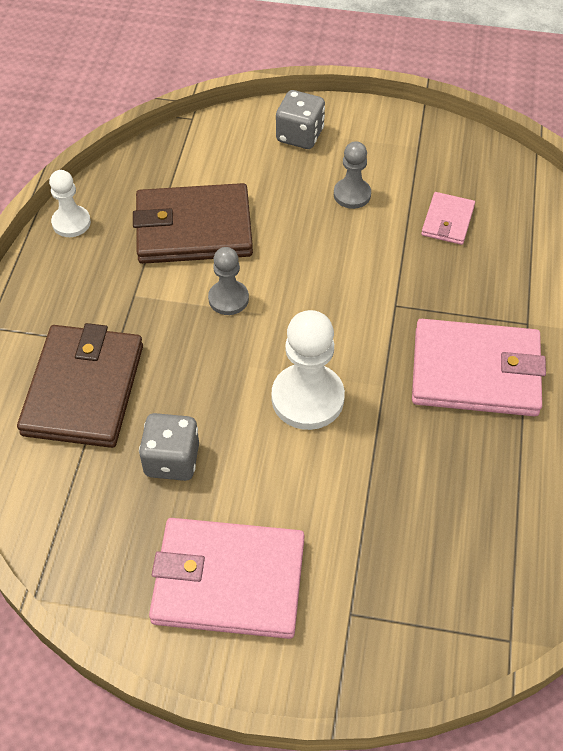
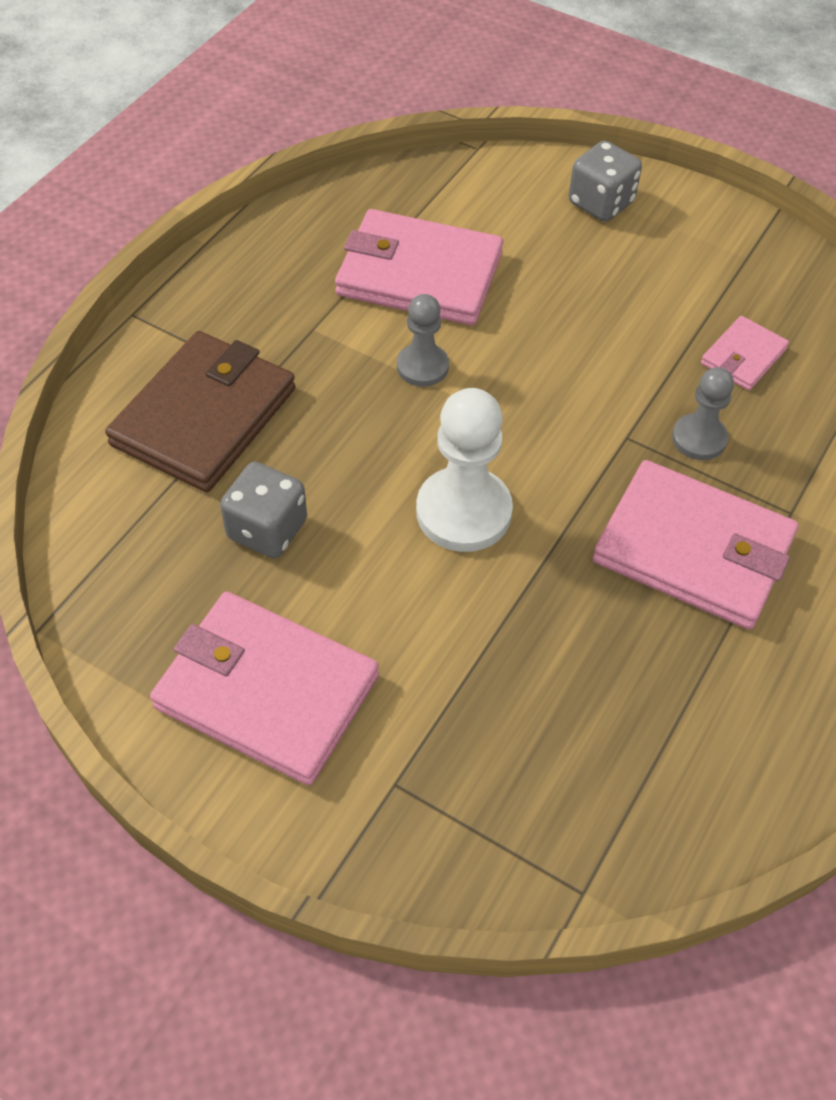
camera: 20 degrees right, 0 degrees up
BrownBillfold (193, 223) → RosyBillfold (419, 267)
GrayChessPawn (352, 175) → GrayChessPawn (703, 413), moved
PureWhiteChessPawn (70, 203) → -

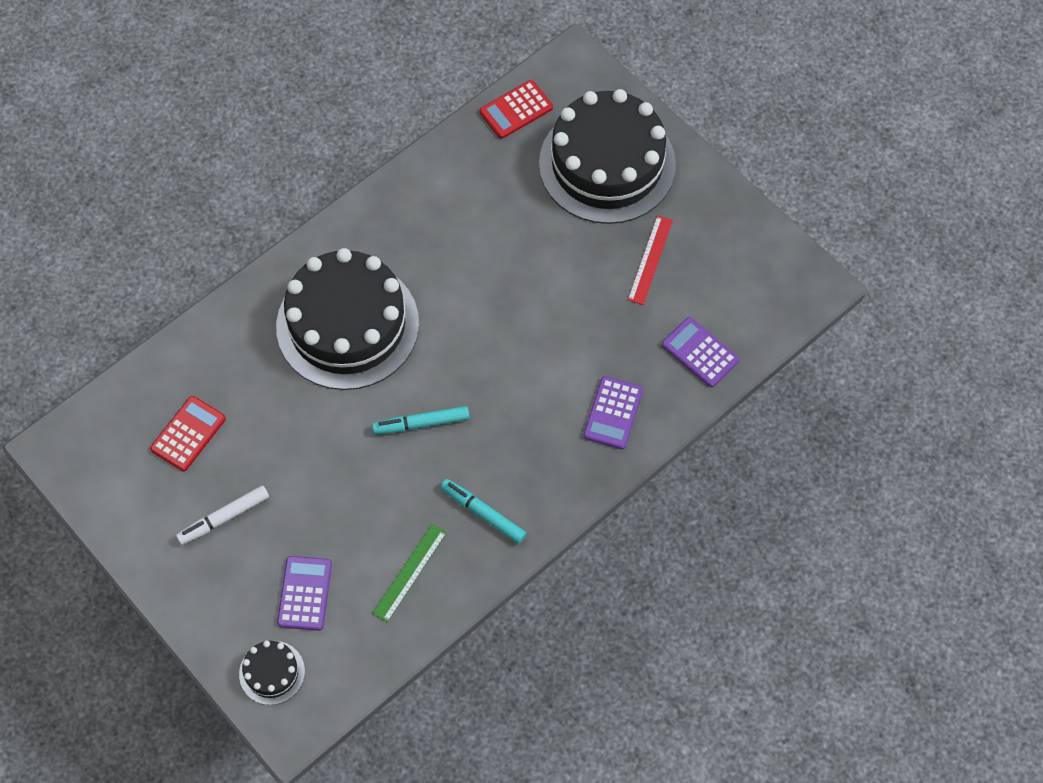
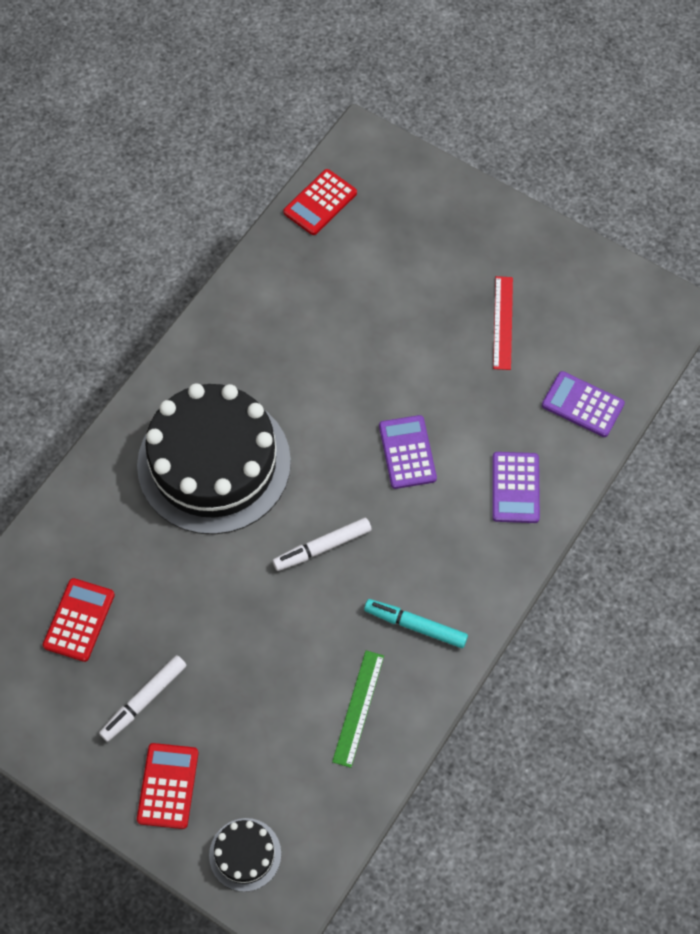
camera: 15 degrees left, 0 degrees up
- → RedPocketCalculator (168, 786)
TealFeltPen (421, 420) → PureWhiteFeltPen (322, 544)
VioletPocketCalculator (304, 593) → VioletPocketCalculator (408, 452), moved
EbonyCake (607, 156) → -

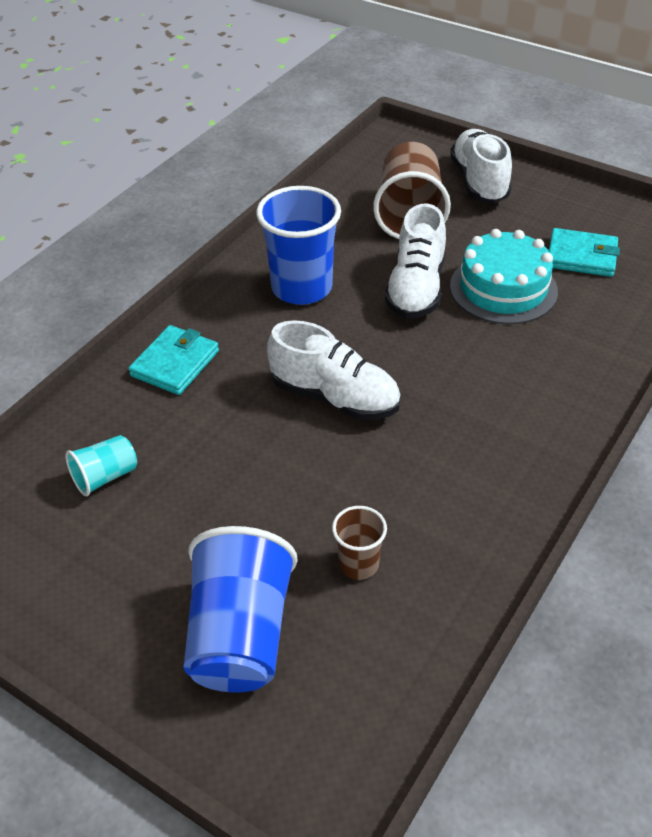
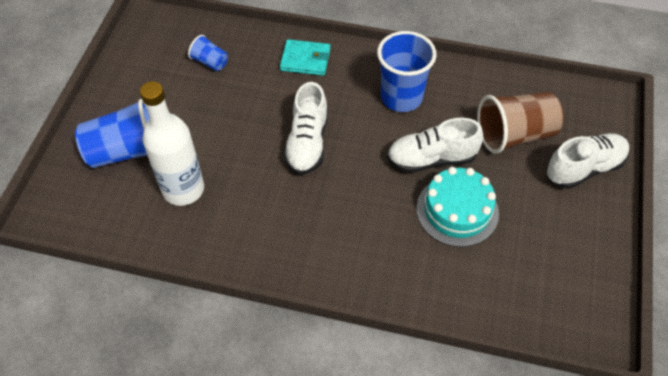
camera: 70 degrees right, 10 degrees up
BrownCup (359, 543) → PureWhiteDrinkBottle (172, 143)
TealCup (101, 466) → BlueCup (208, 53)
TealBillfold (584, 252) → -

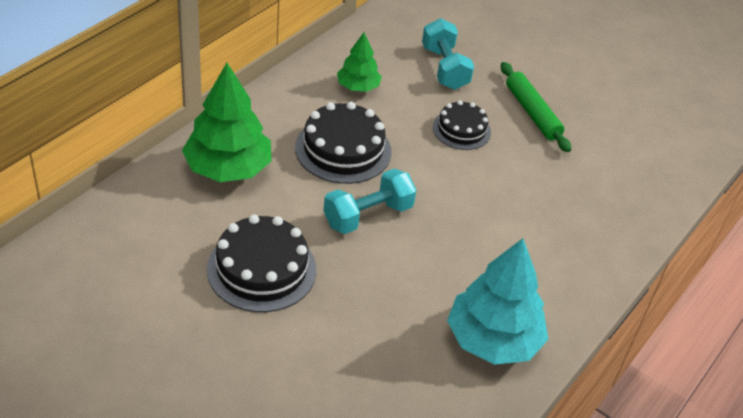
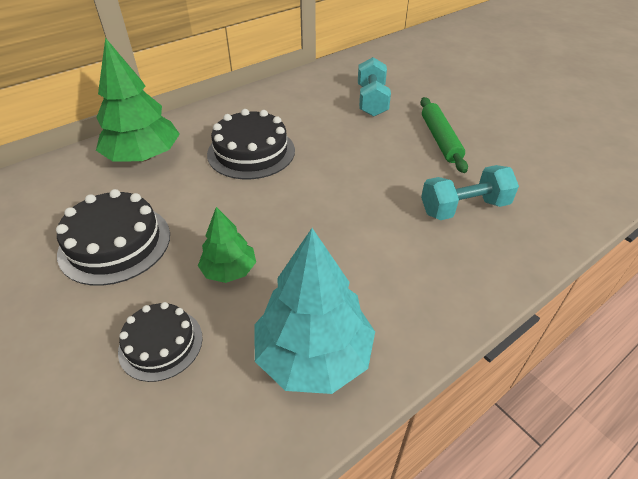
camera: 20 degrees right, 0 degrees up
EbonyCake (462, 125) → EbonyCake (160, 342), moved
GreenFirTree (359, 62) → GreenFirTree (227, 245), moved
TealDumbbell (370, 201) → TealDumbbell (470, 192), moved

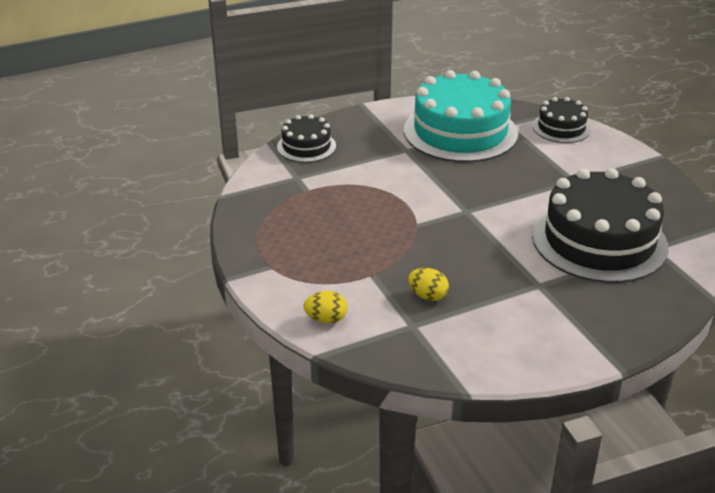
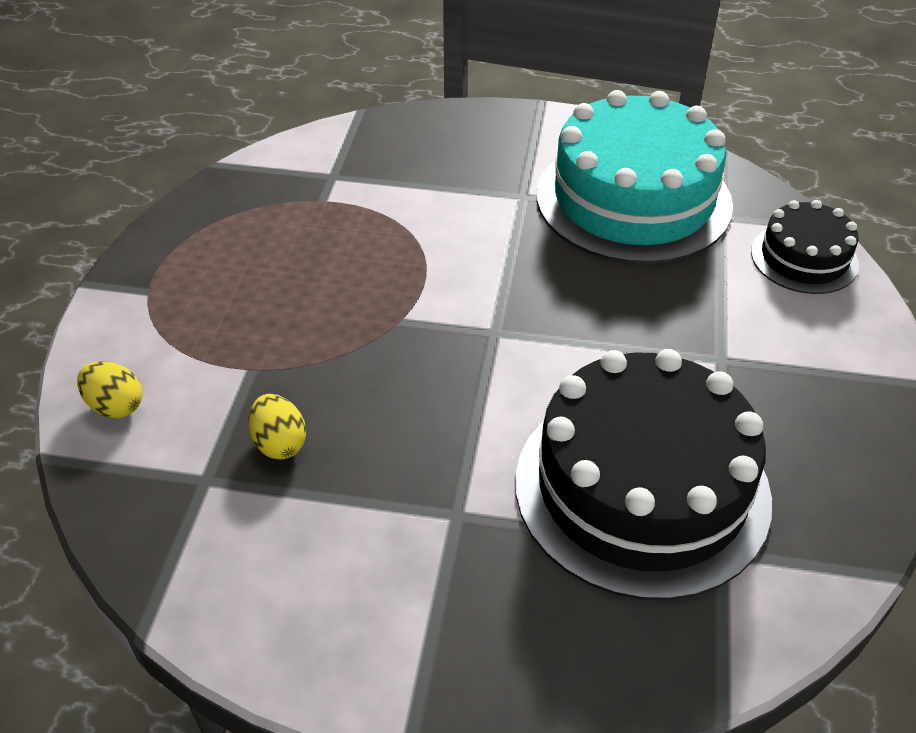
camera: 35 degrees right, 10 degrees up
EbonyCake (306, 138) → -

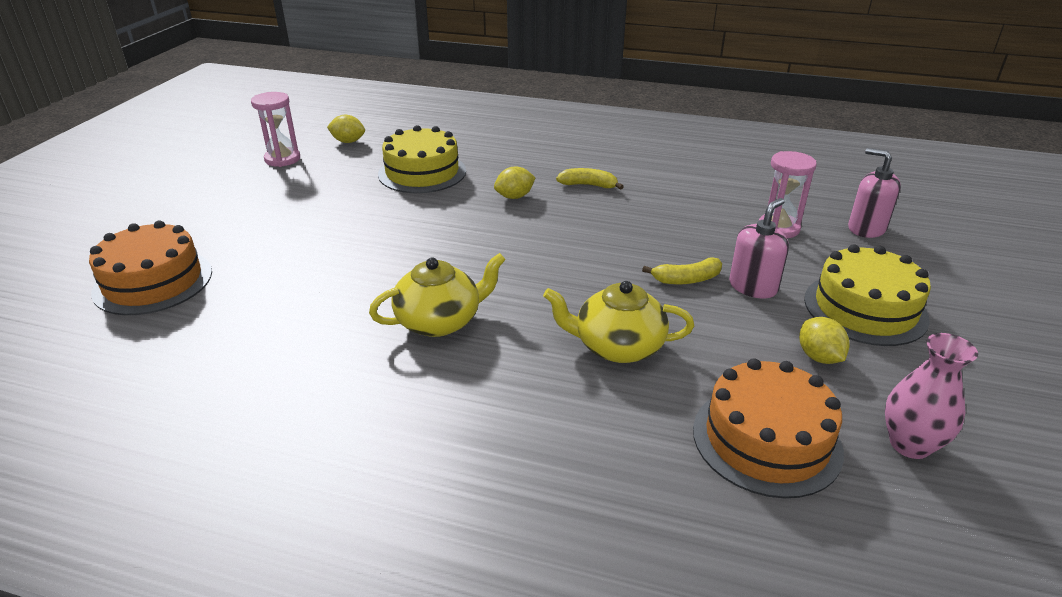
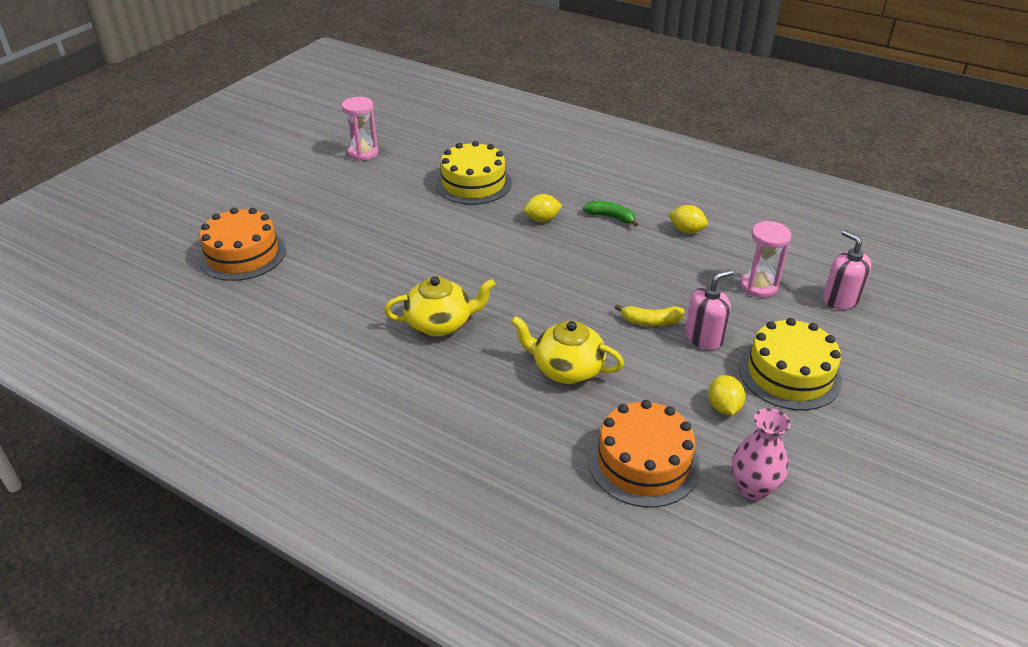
camera: 15 degrees right, 5 degrees up
GoldenBananaFruit (590, 179) → GreenBananaFruit (610, 214)
GoldenLemon (346, 129) → GoldenLemon (688, 219), moved

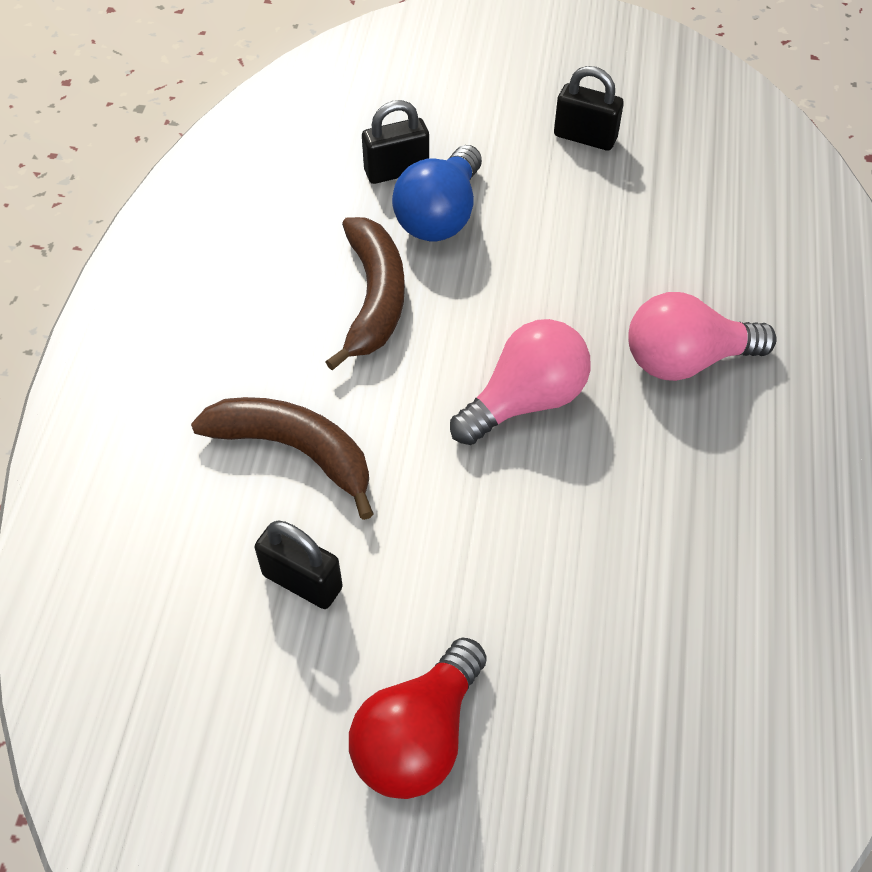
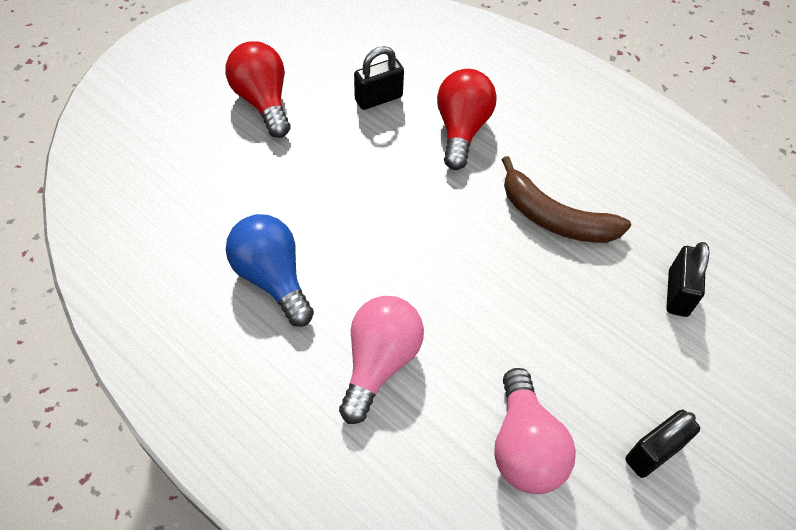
camera: 120 degrees right, 0 degrees up
BlueLightbulb (437, 193) → BlueLightbulb (270, 270), moved
BrownBananaFruit (282, 458) → RedLightbulb (467, 119)
RosyLightbulb (520, 382) → RosyLightbulb (535, 431), moved

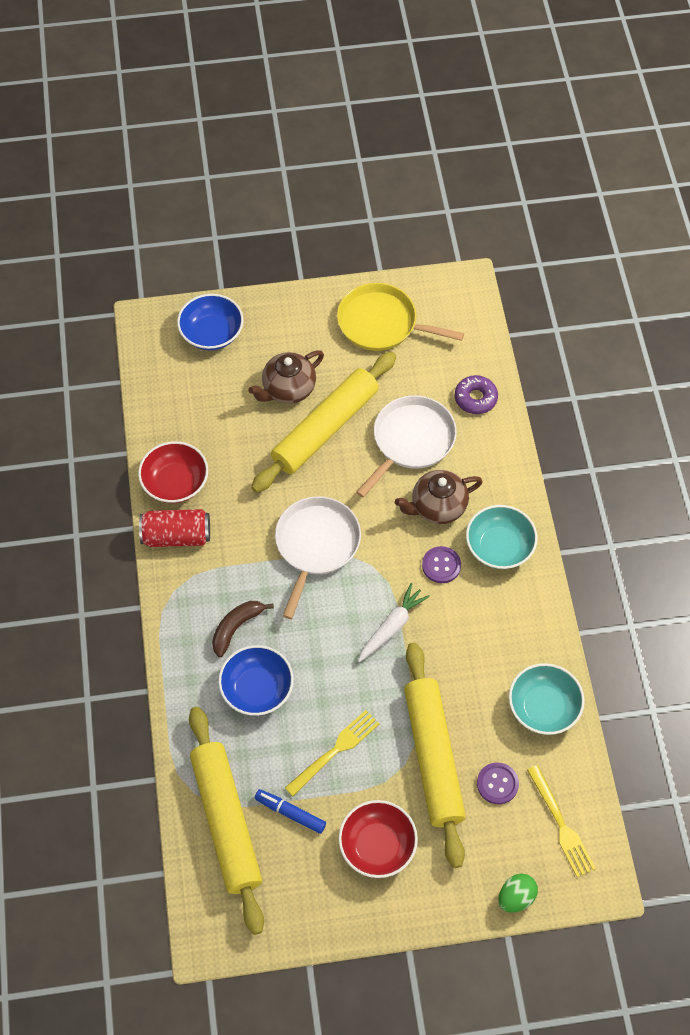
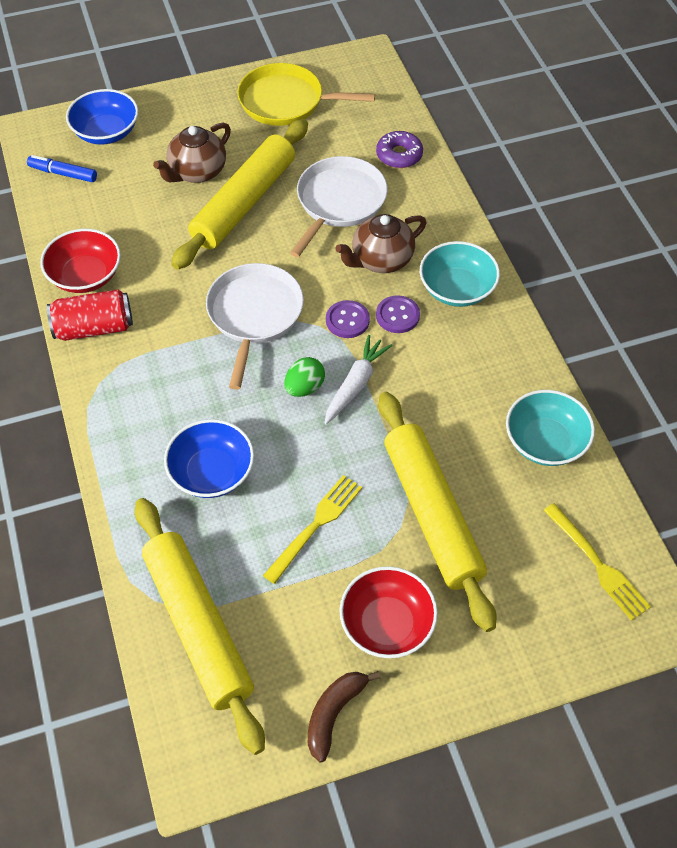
camera: 10 degrees left, 5 degrees down
BlueFeltPen (290, 811) → BlueFeltPen (62, 168), moved
GreenToyEgg (518, 893) → GreenToyEgg (304, 377), moved
BrownBananaFruit (243, 629) → BrownBananaFruit (344, 716), moved
VioletButton (498, 783) → VioletButton (348, 319), moved

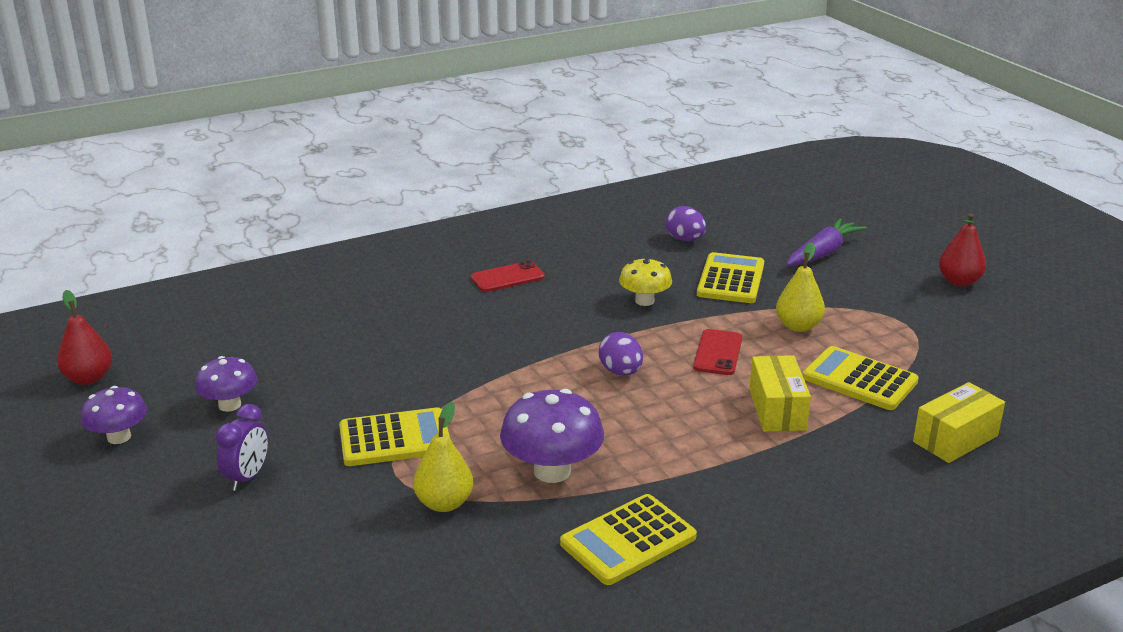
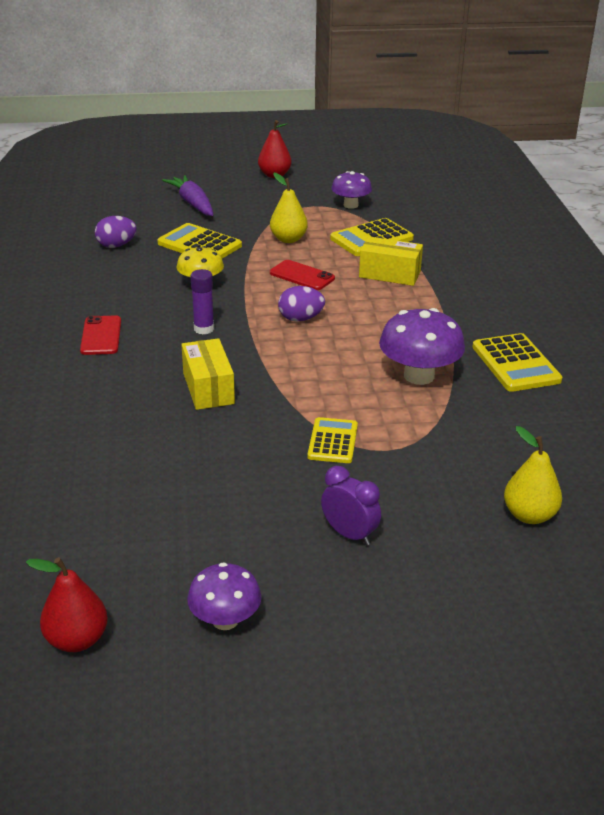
camera: 70 degrees left, 5 degrees up
GoldenPackage (959, 422) → GoldenPackage (208, 374), moved
- → VioletStickOfGlue (202, 301)
GoldenPocketCalculator (394, 436) → GoldenPocketCalculator (333, 440), x0.67
VioletFungus (226, 384) → VioletFungus (351, 190), moved
GoldenPear (443, 457) → GoldenPear (533, 475), moved

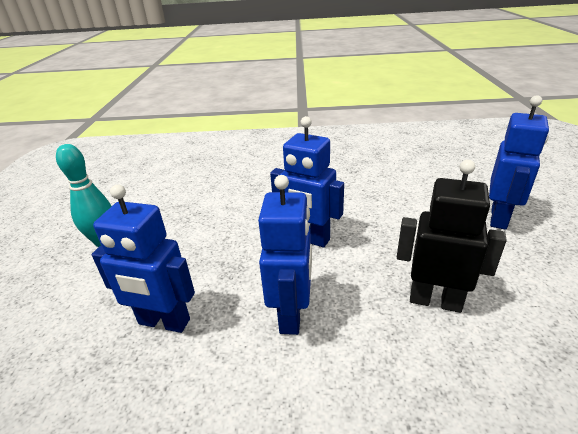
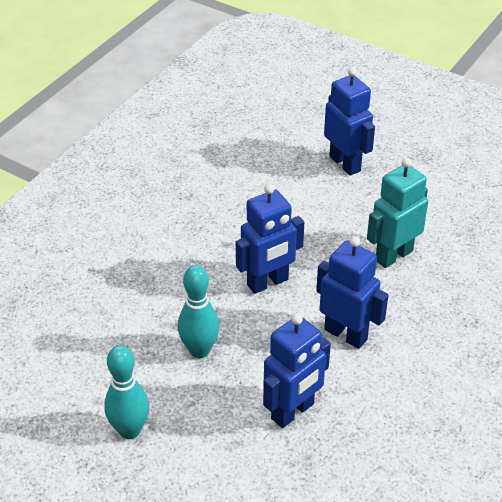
camera: 60 degrees left, 10 degrees up
- → TealBowlingPin (198, 311)
EbonyRobot (452, 236) → TealRobot (397, 213)

